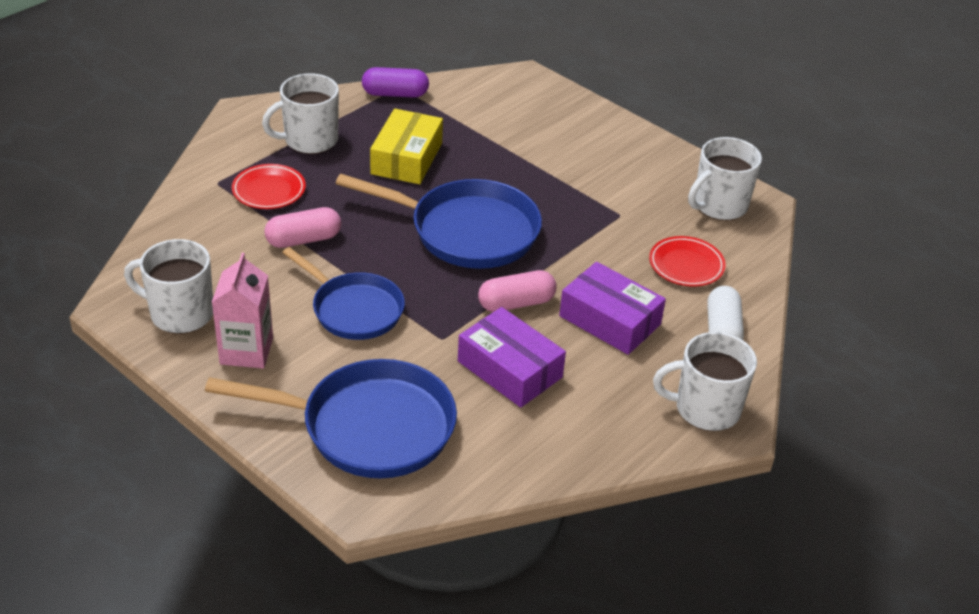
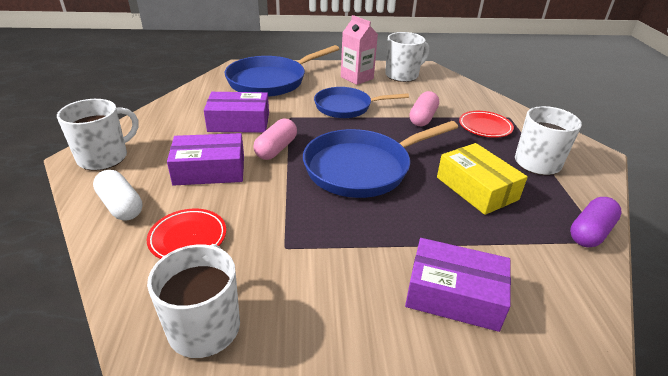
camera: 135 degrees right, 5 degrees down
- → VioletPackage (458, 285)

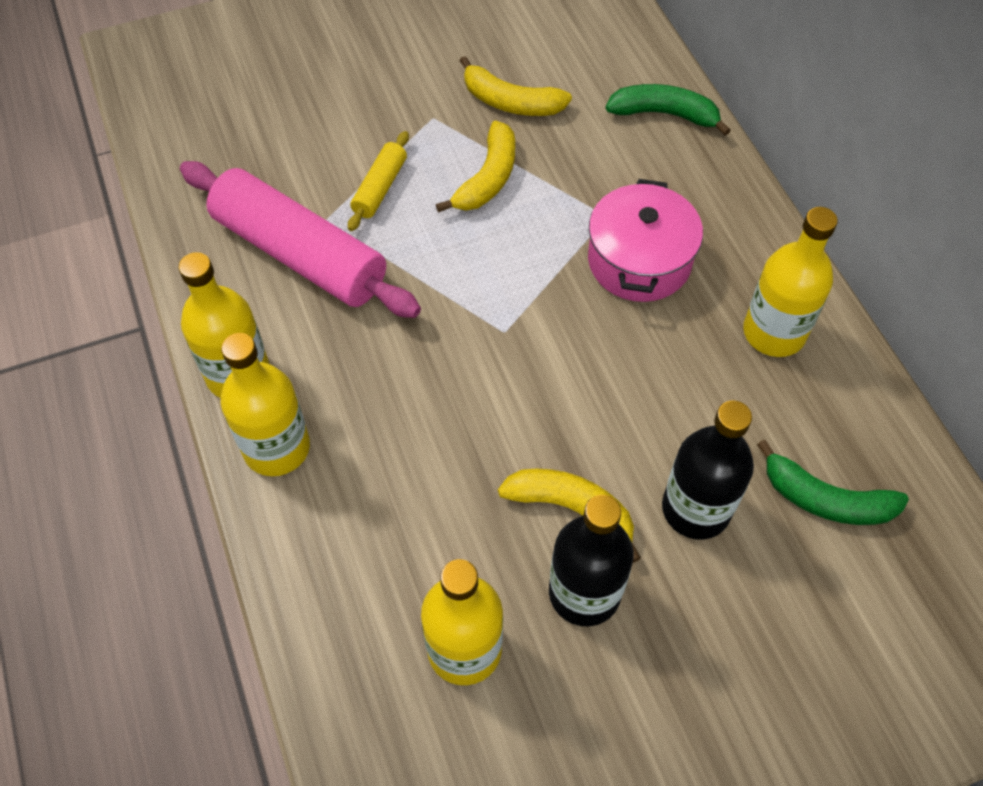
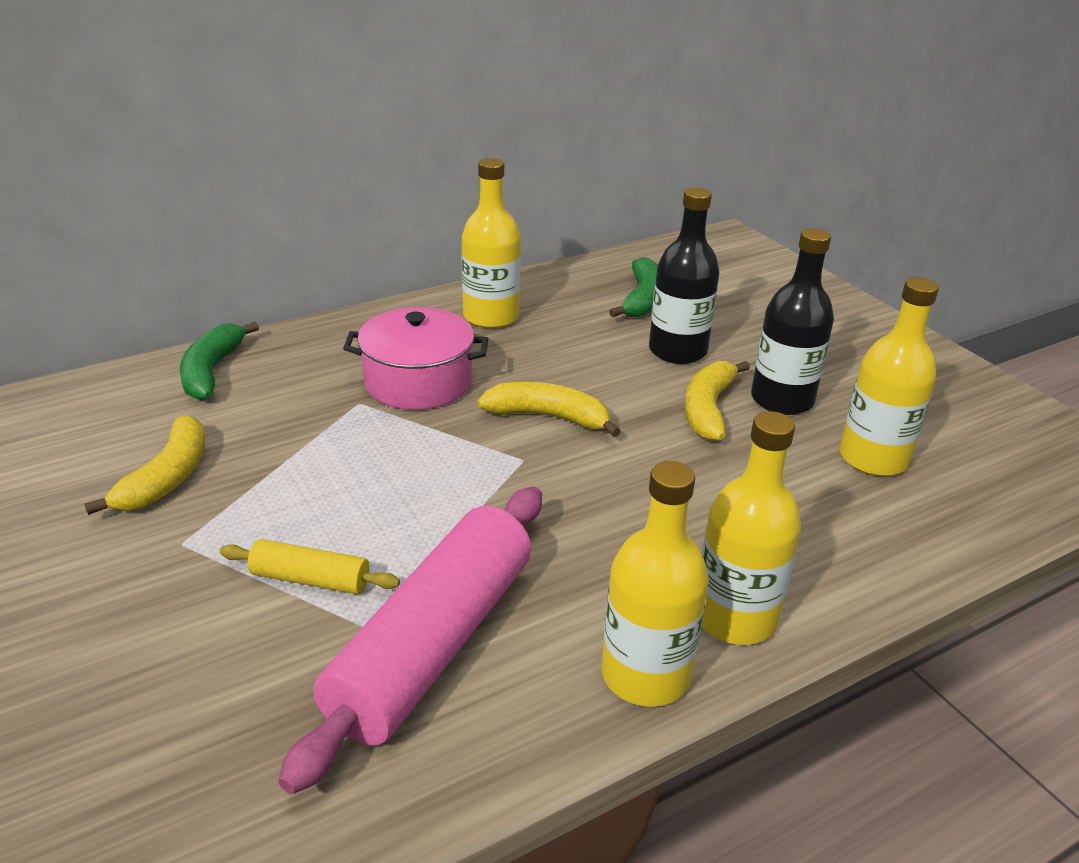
camera: 100 degrees left, 25 degrees down
GoldenBananaFruit (475, 167) → GoldenBananaFruit (549, 409), moved

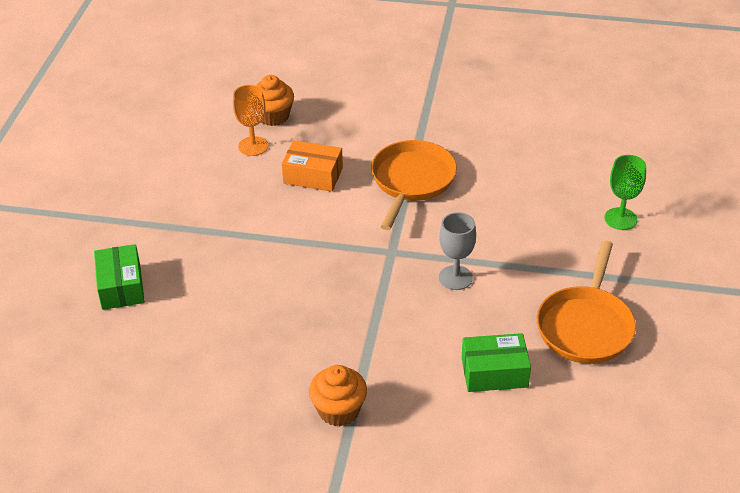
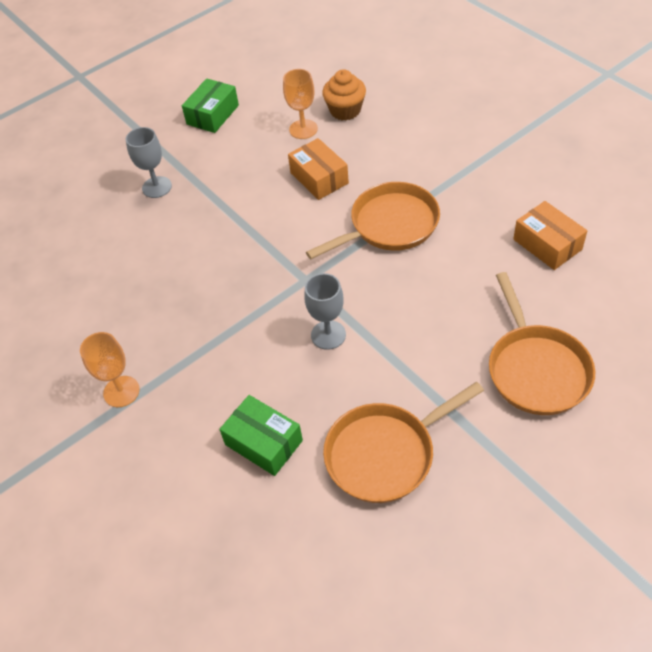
camera: 45 degrees right, 10 degrees up
BrightOrangeMuffin (338, 395) → BrightOrangeWineGlass (110, 369)
- → GrayWineGlass (149, 162)
GreenPackage (119, 277) → GreenPackage (210, 105), moved
GreenWineGlass (625, 192) → BrightOrangeFryingPan (542, 343)
- → BrightOrangePackage (550, 235)

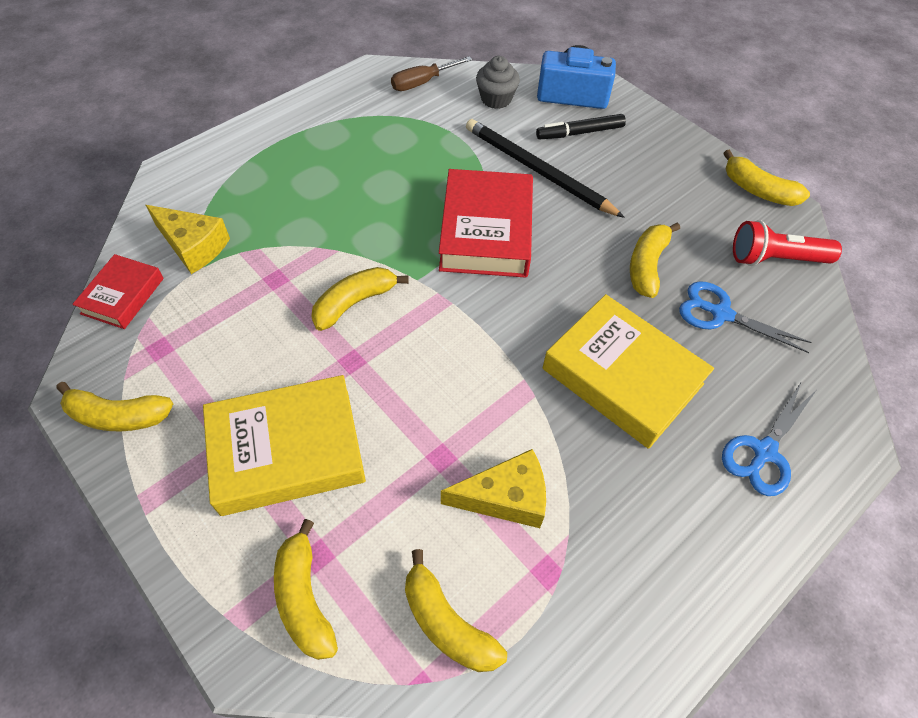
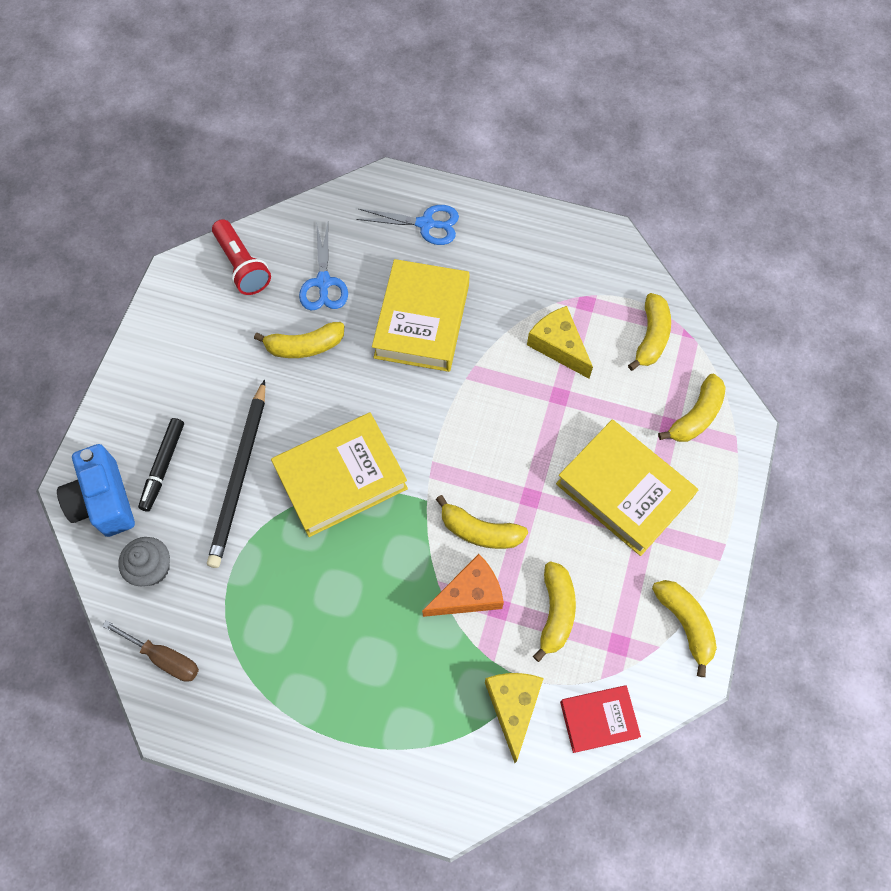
camera: 120 degrees left, 10 degrees up
EbonyFeltPen (581, 126) → EbonyFeltPen (161, 465), 60 degrees clockwise
RedHardback (486, 223) → GoldenHardback (339, 475)
- → BrightOrangeCheese (463, 585)
GoldenBananaFruit (766, 178) → GoldenBananaFruit (554, 611), moved

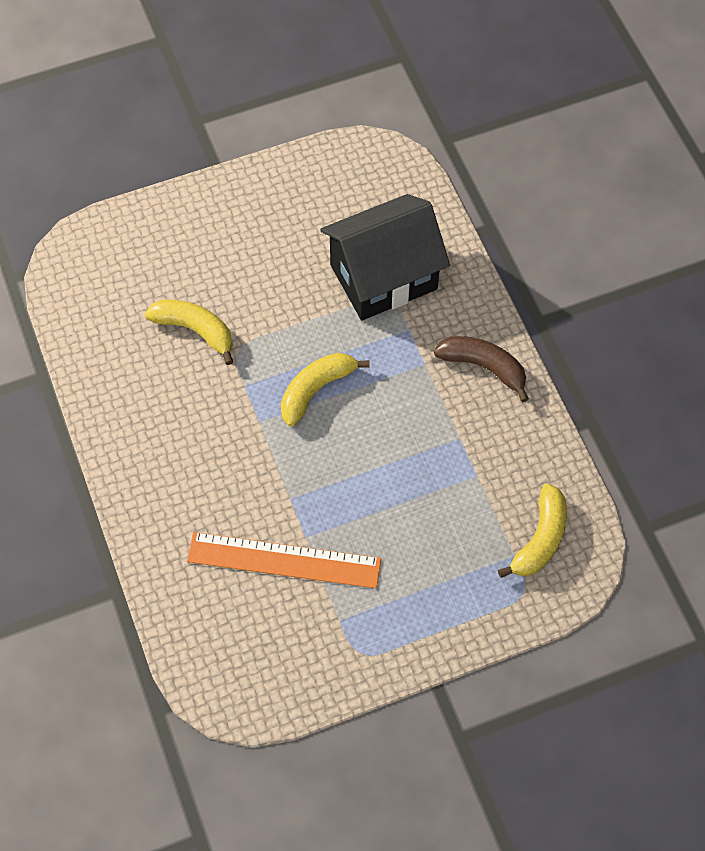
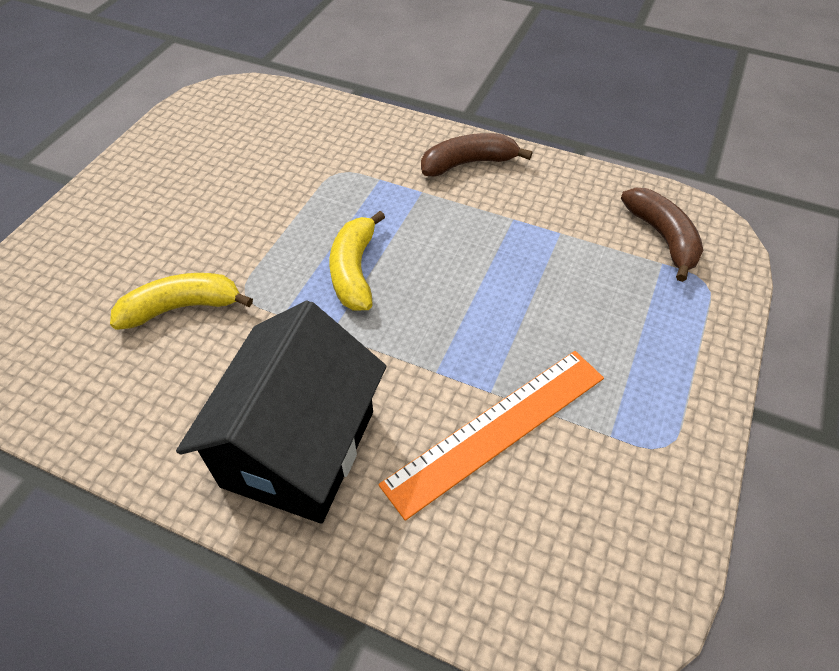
camera: 45 degrees left, 10 degrees down
EbonyToyHouse (385, 257) → EbonyToyHouse (281, 412), moved
GoldenBananaFruit (532, 531) → BrownBananaFruit (662, 235)

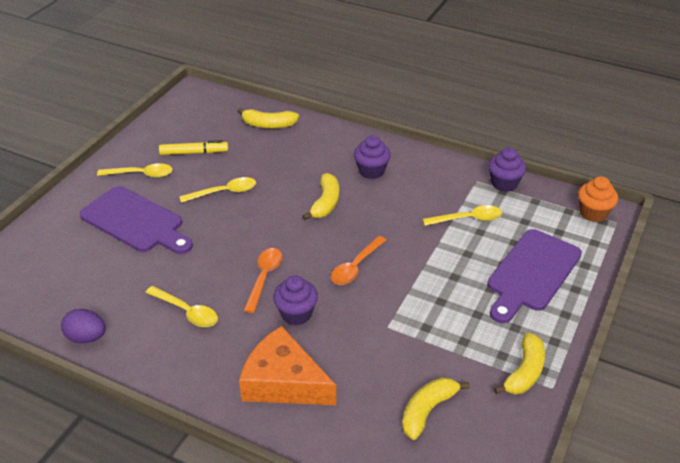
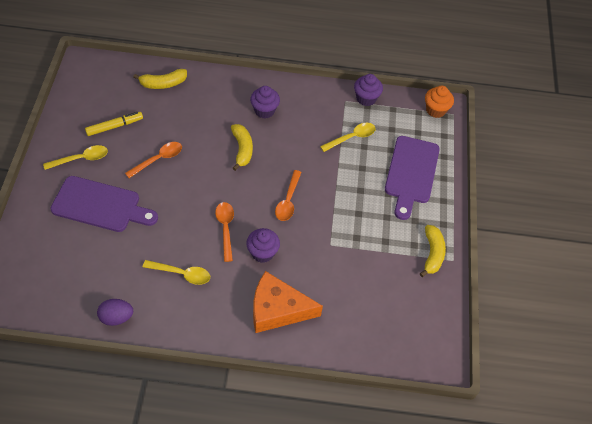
camera: 25 degrees left, 15 degrees up
GoldenTeaspoon (217, 190) → BrightOrangeTeaspoon (153, 160)
GoldenBananaFruit (436, 409) → -

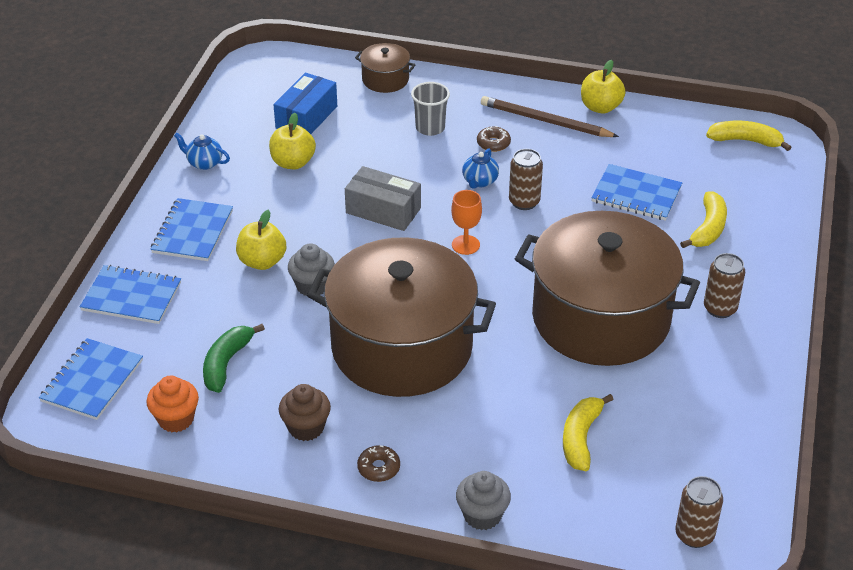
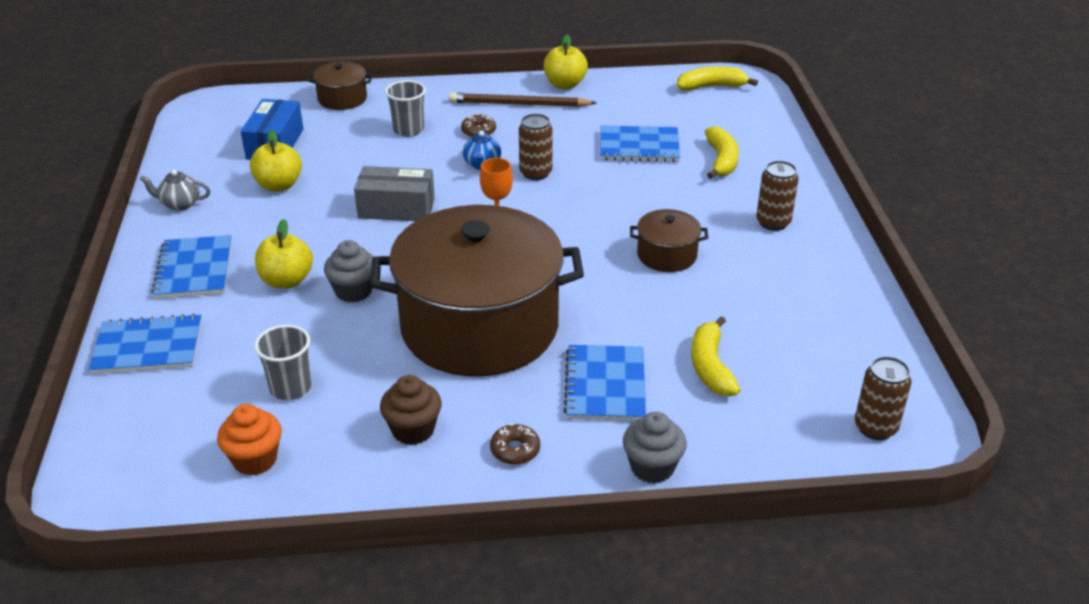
camera: 20 degrees left, 5 degrees down
BlueTeapot (202, 151) → GrayTeapot (175, 190)
GreenBananaFruit (234, 358) → GrayCup (282, 362)
BlueExerciseBook (91, 379) → BlueExerciseBook (605, 383), moved
BrownPot (607, 288) → BrownPot (669, 240), x0.41

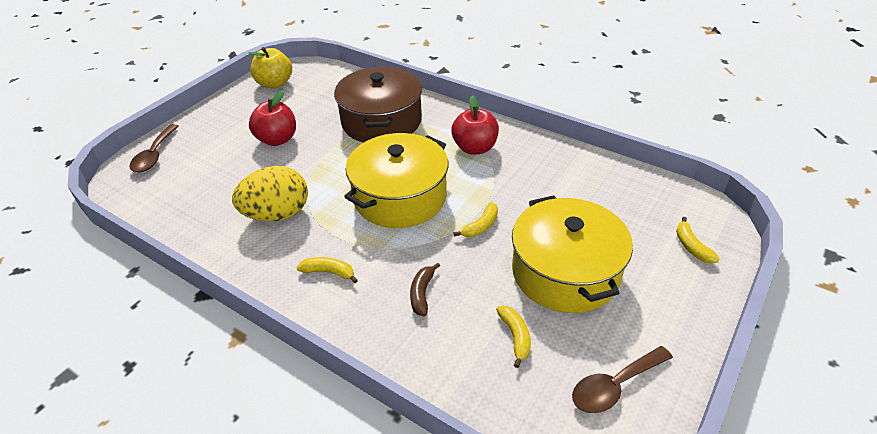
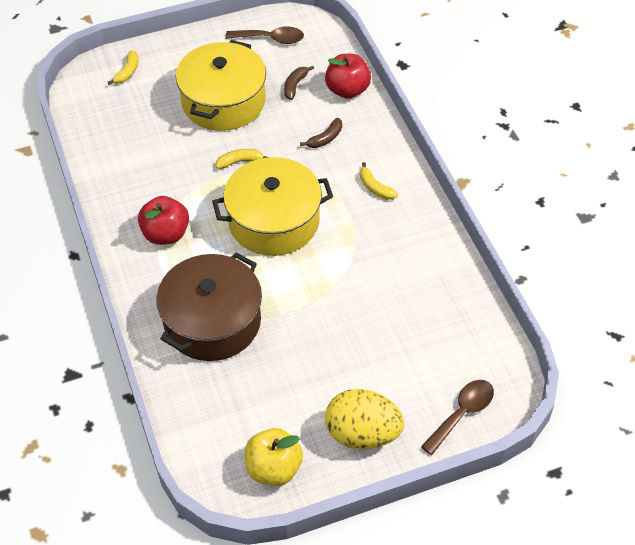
camera: 145 degrees left, 10 degrees up
GoldenBananaFruit (513, 337) → BrownBananaFruit (299, 83)
RedToyApple (272, 118) → RedToyApple (348, 76), moved
GoldenToyEgg (270, 193) → GoldenToyEgg (364, 419), moved

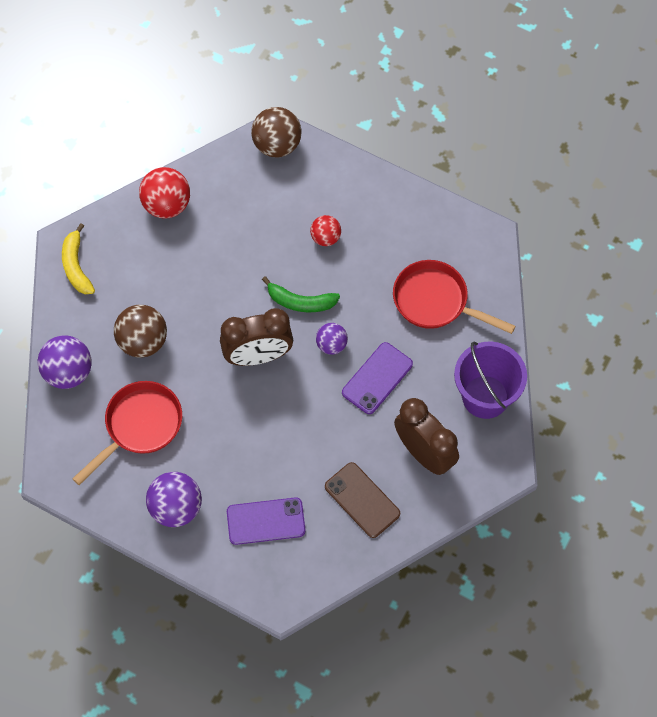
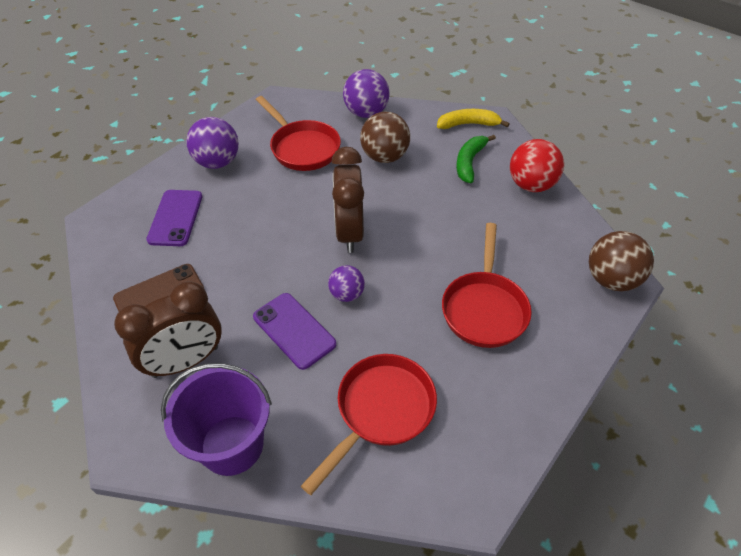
camera: 100 degrees right, 15 degrees down
RedSphere (325, 230) → RedFryingPan (487, 285)
GreenBananaFruit (301, 294) → GreenBananaFruit (476, 159), moved

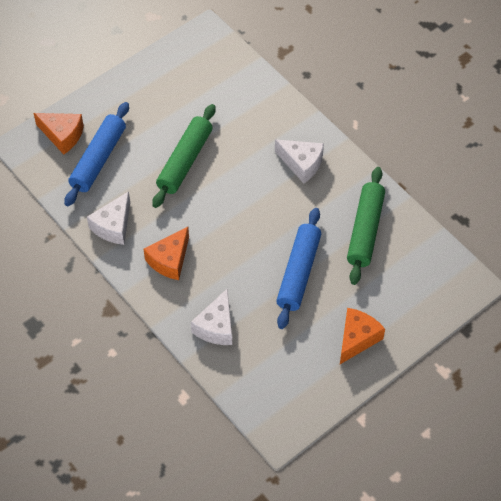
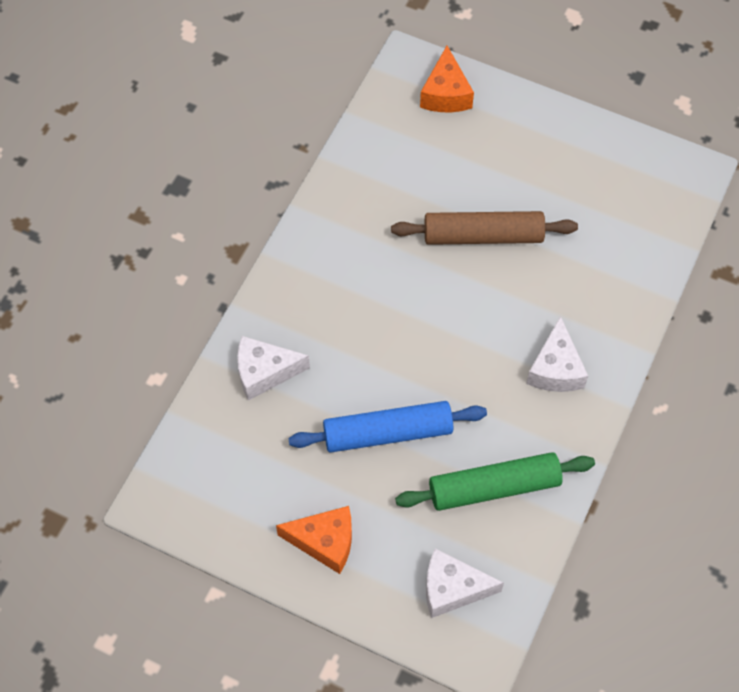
camera: 65 degrees right, 5 degrees up
GreenDoughRoller (184, 156) → BrownDoughRoller (484, 228)
PureWhiteCheese (108, 218) → PureWhiteCheese (465, 583), moved
BlueDoughRoller (96, 154) → -
BrightOrangeCheese (166, 253) → -

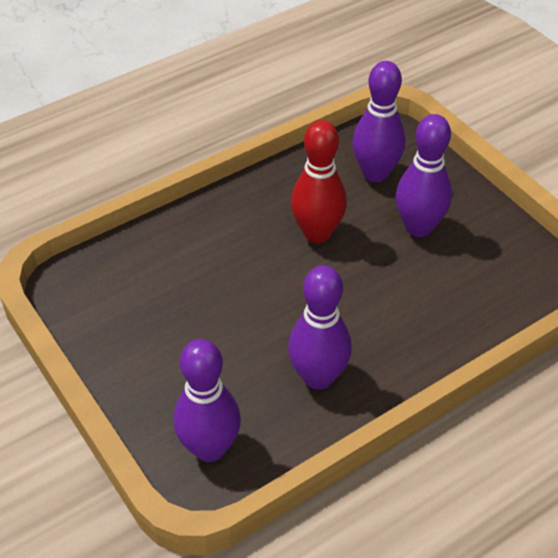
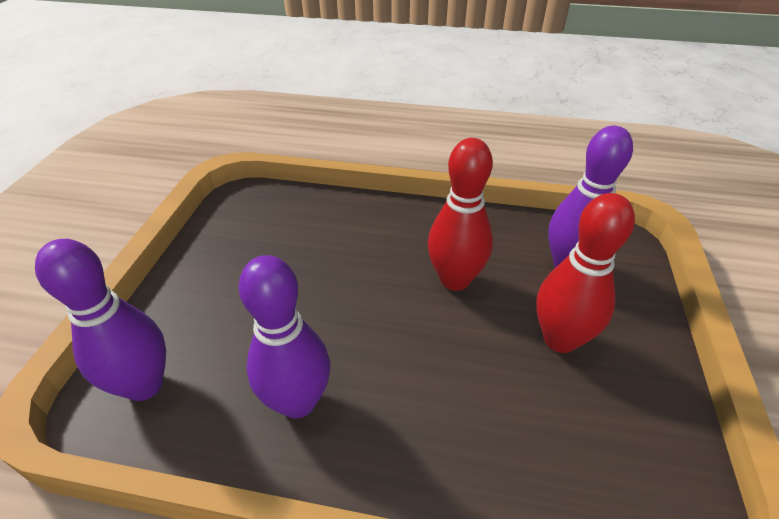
camera: 45 degrees right, 5 degrees down
VioletBowlingPin (424, 175) → RedBowlingPin (585, 273)

